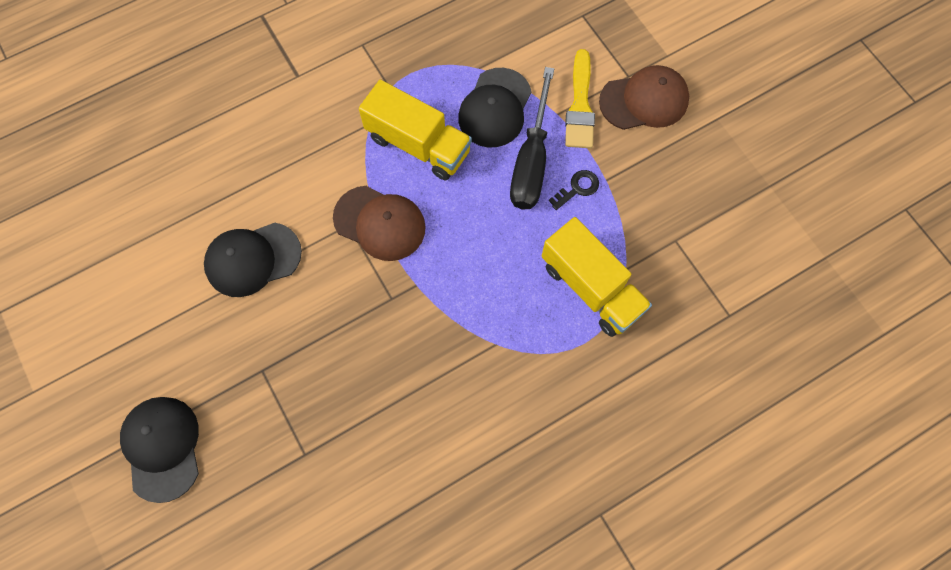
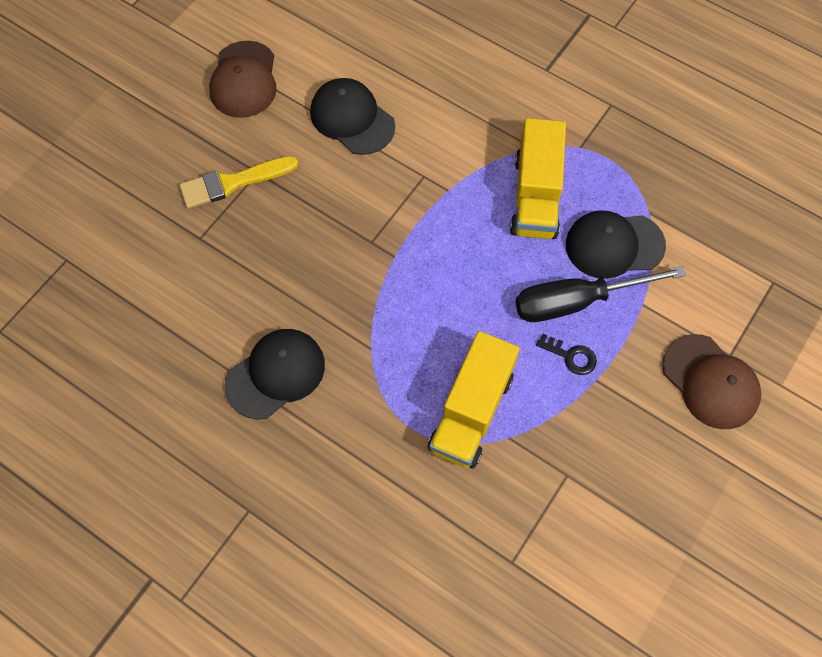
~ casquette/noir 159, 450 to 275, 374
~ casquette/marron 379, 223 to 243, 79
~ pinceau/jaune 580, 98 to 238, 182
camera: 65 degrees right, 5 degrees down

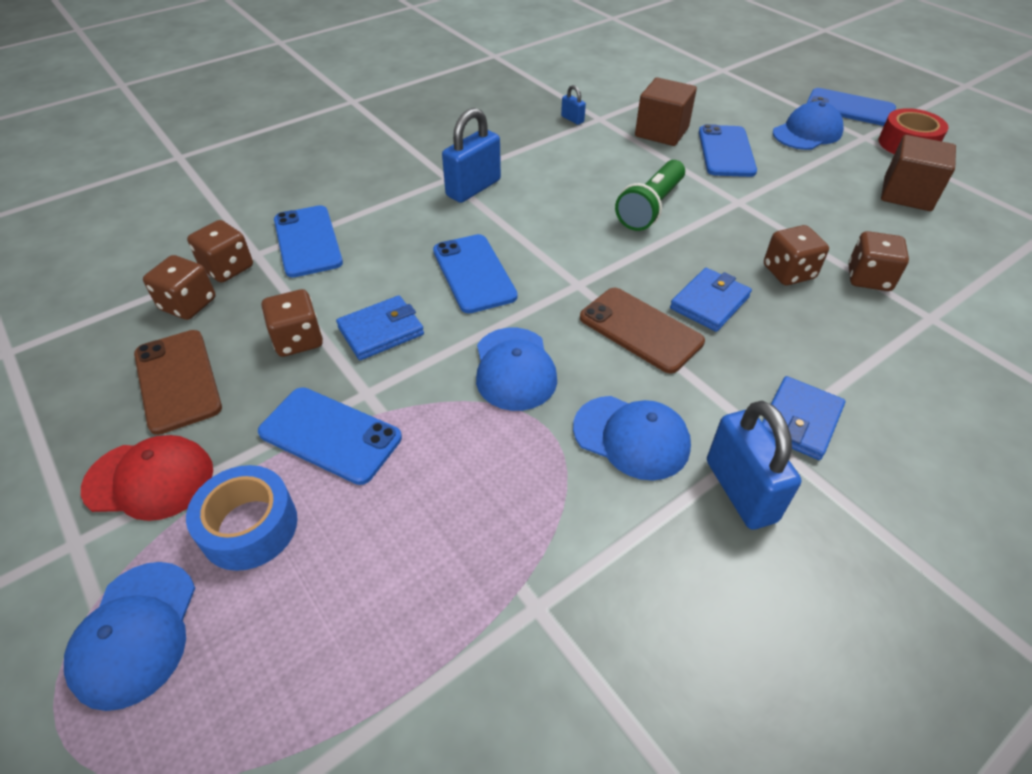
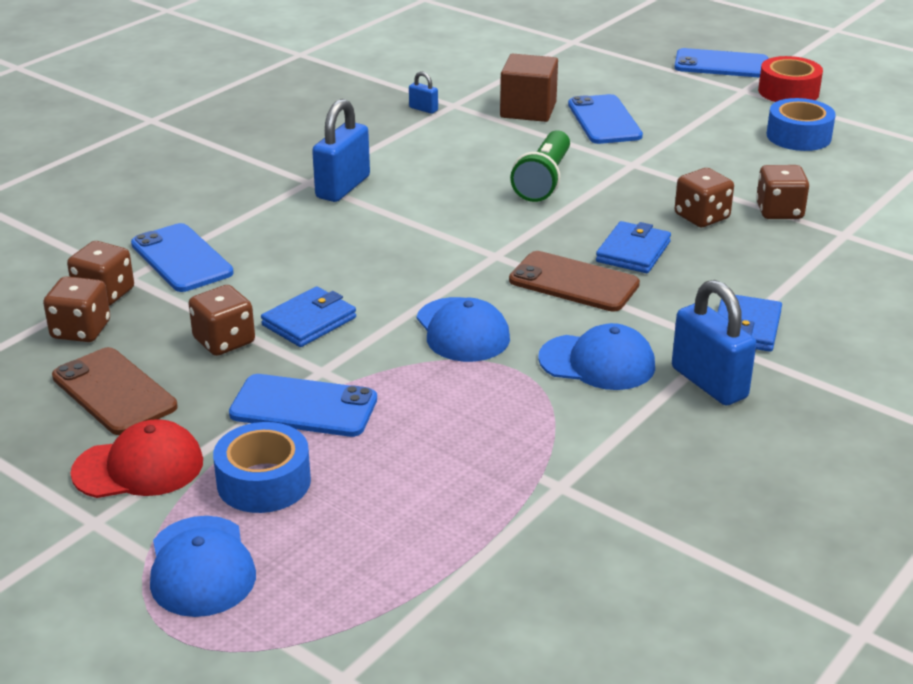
- téléphone/bleu 475, 273
- casquette/bleu 808, 125
~ cube/marron 918, 173 to ruban adhésif/bleu 801, 124
camera: 15 degrees left, 15 degrees down

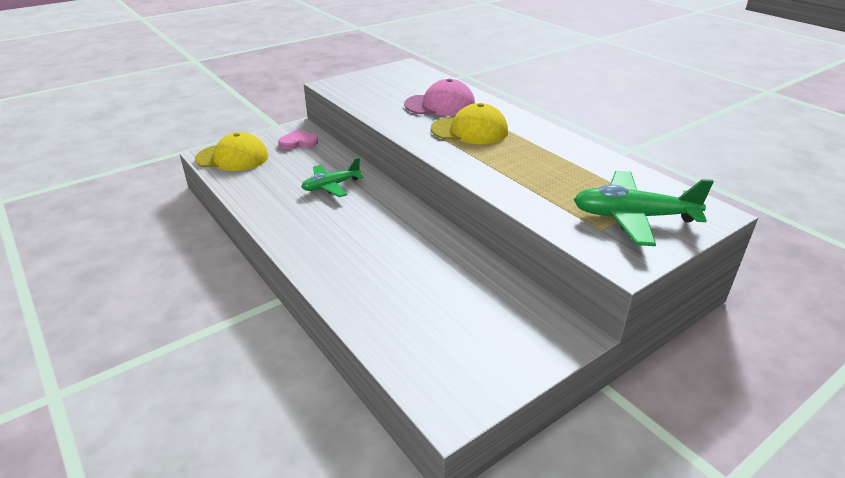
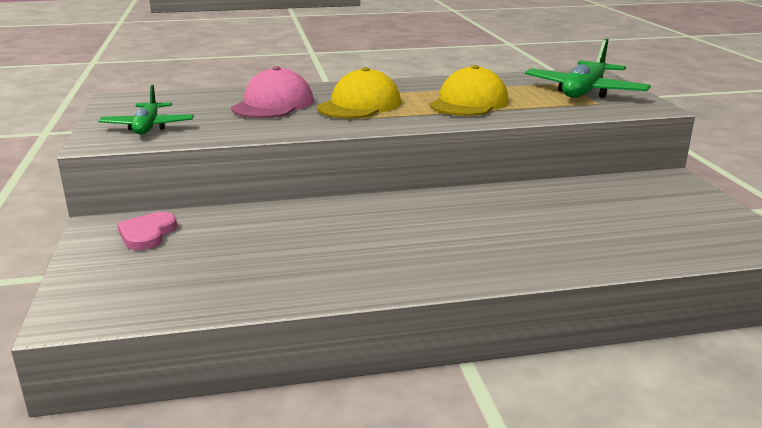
~ casquette/jaune 232, 151 to 468, 90
~ avion/vert 332, 177 to 146, 109
camera: 65 degrees left, 10 degrees down

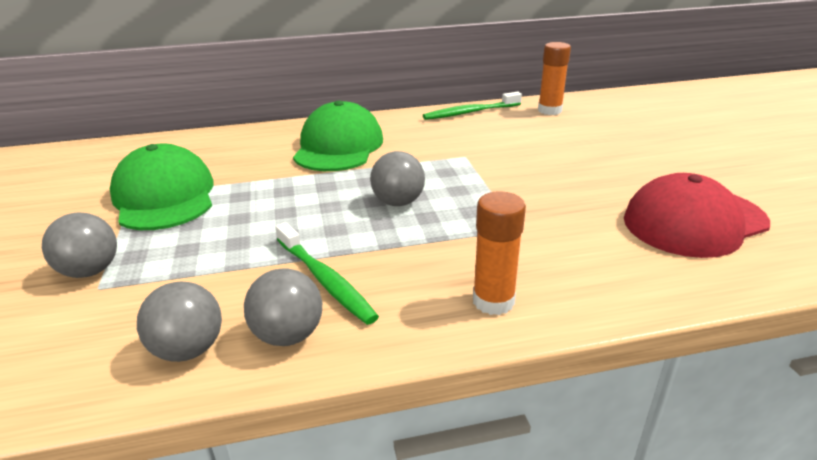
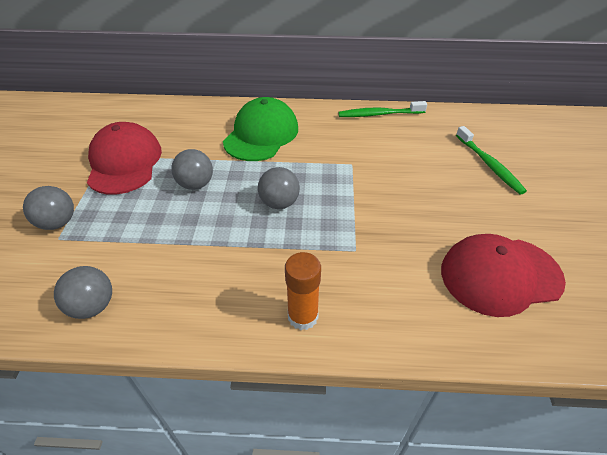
- bâton de colle/orange 554, 78
~ balle/gris 283, 307 to 192, 169
~ brosse à dents/vert 327, 273 to 491, 160
~ casquette/vert 161, 186 to casquette/rouge 124, 158
camera: 15 degrees right, 15 degrees up

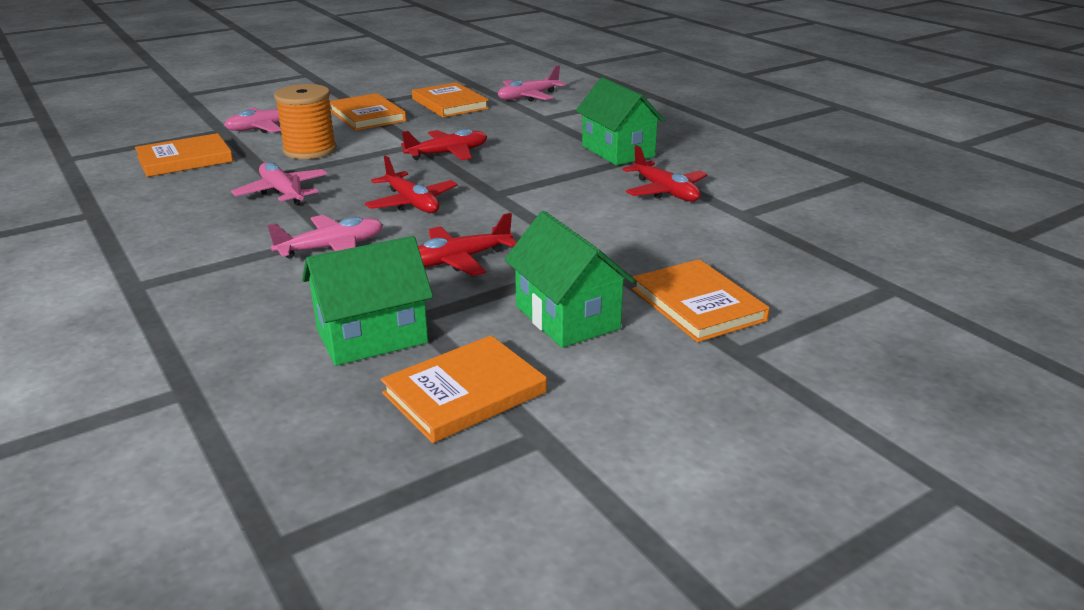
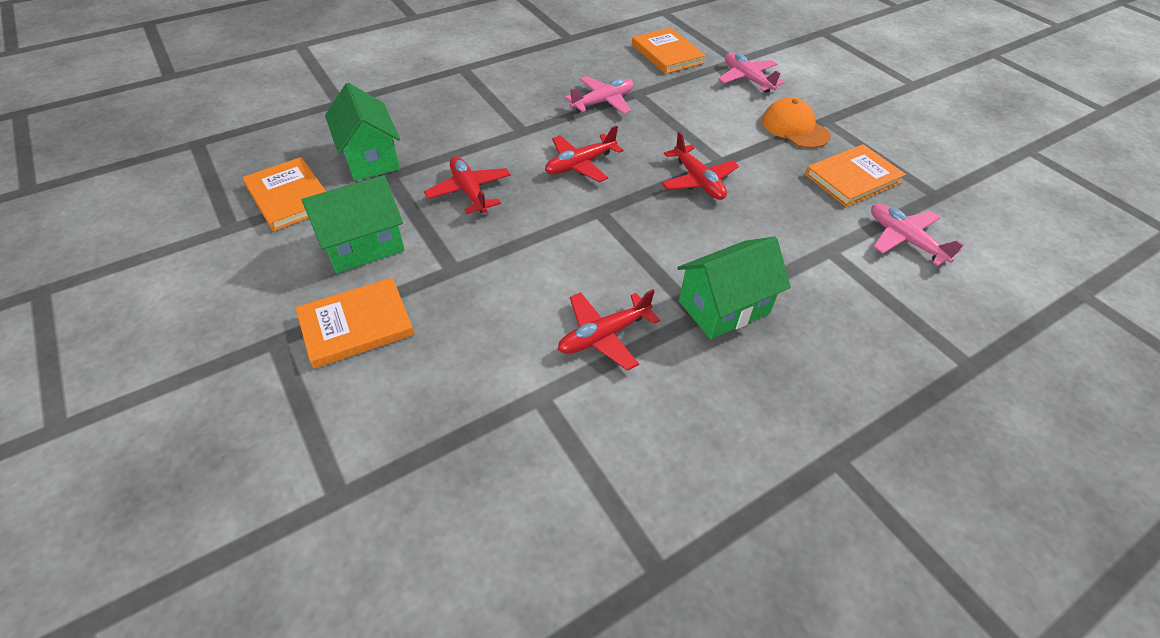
- avion/rose 325, 237
- bobine/orange 305, 121
~ livre/orange 368, 112 to casquette/orange 796, 122
camera: 90 degrees right, 20 degrees up

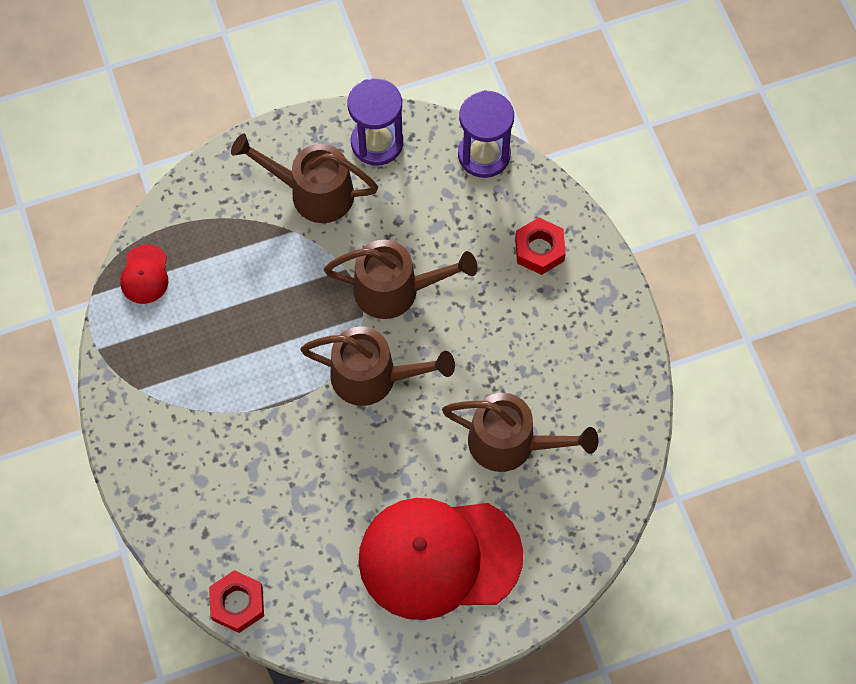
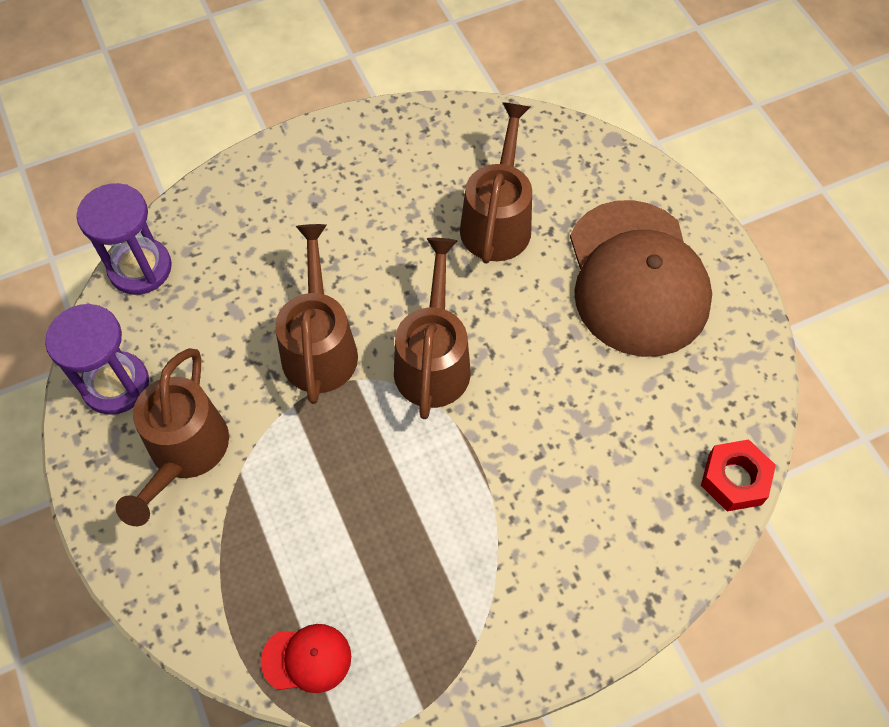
- écrou/rouge 540, 246
~ casquette/rouge 440, 559 to casquette/marron 641, 278
camera: 95 degrees left, 5 degrees down

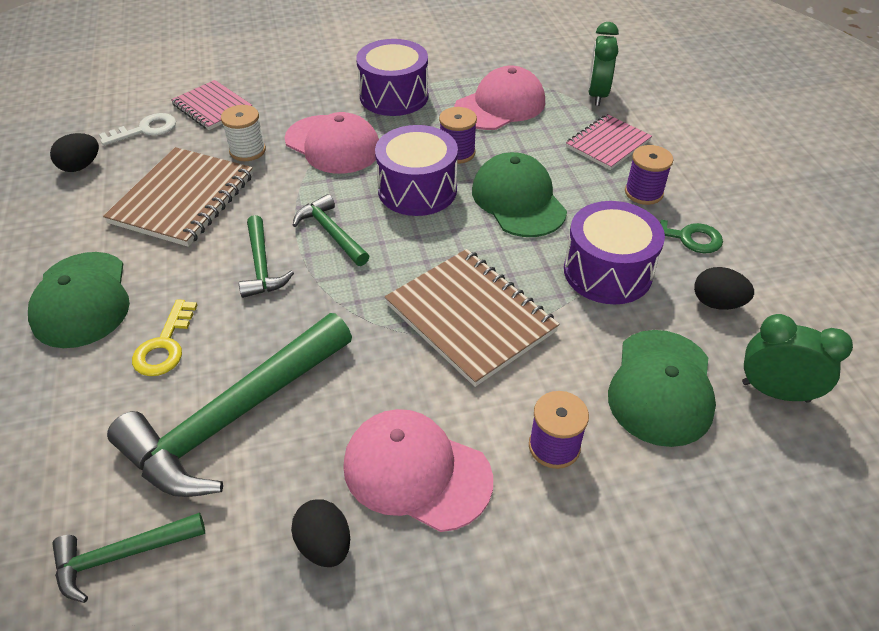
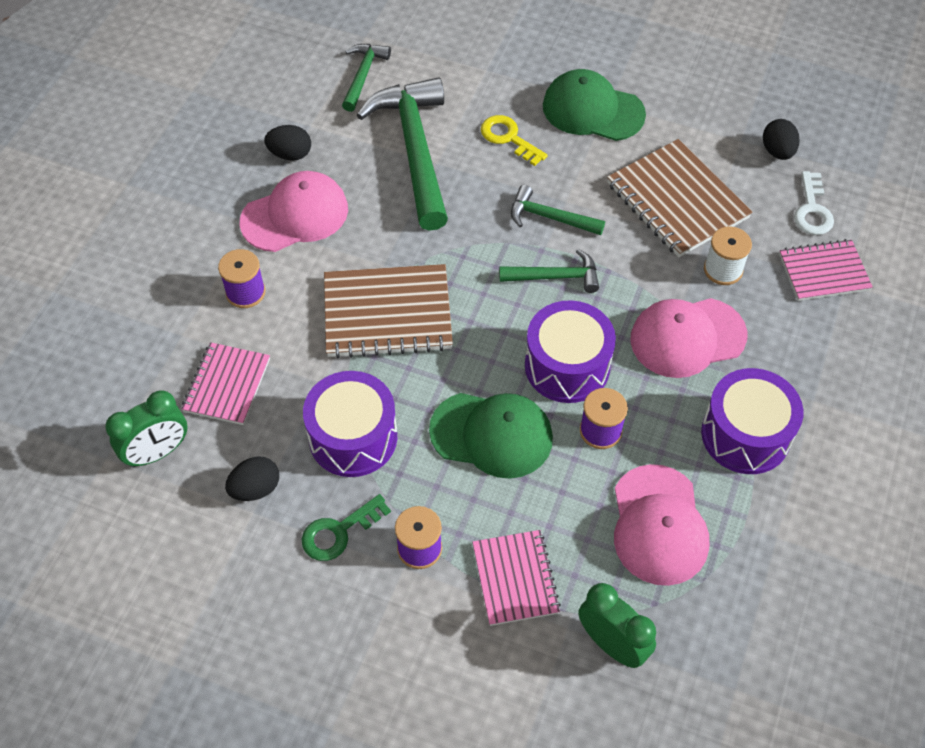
~ casquette/vert 662, 388 to carnet/rose 225, 383
camera: 125 degrees right, 10 degrees up

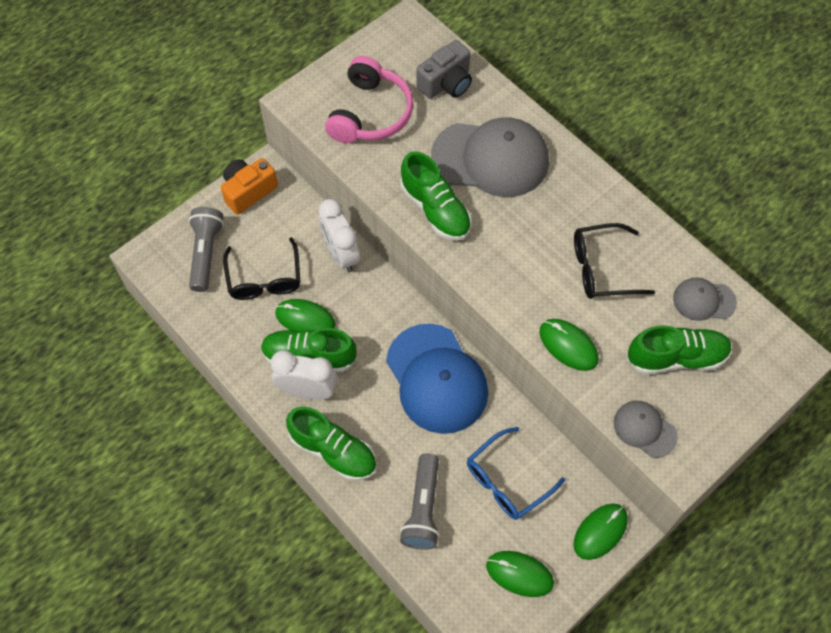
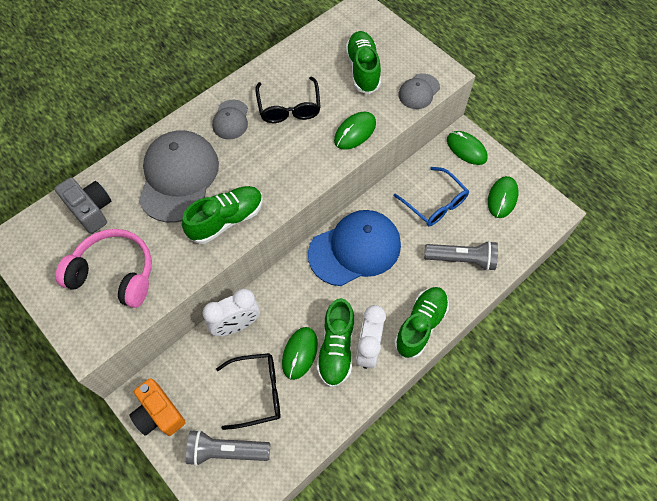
~ casquette/gris 705, 299 to 230, 119
camera: 90 degrees left, 0 degrees up

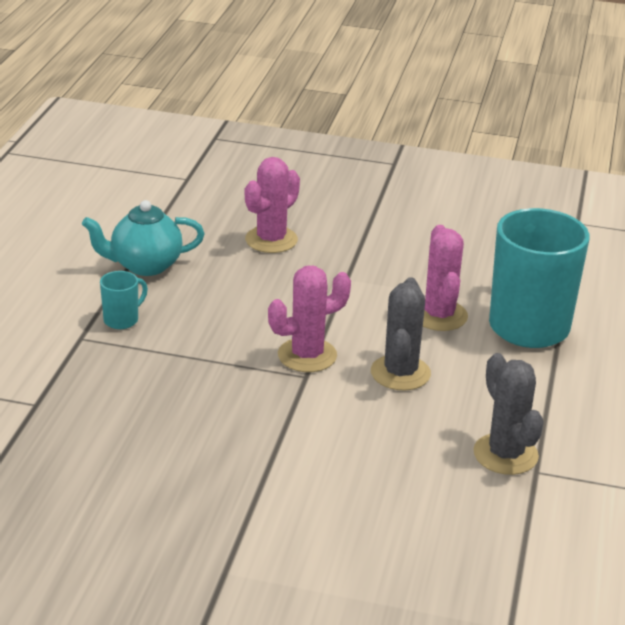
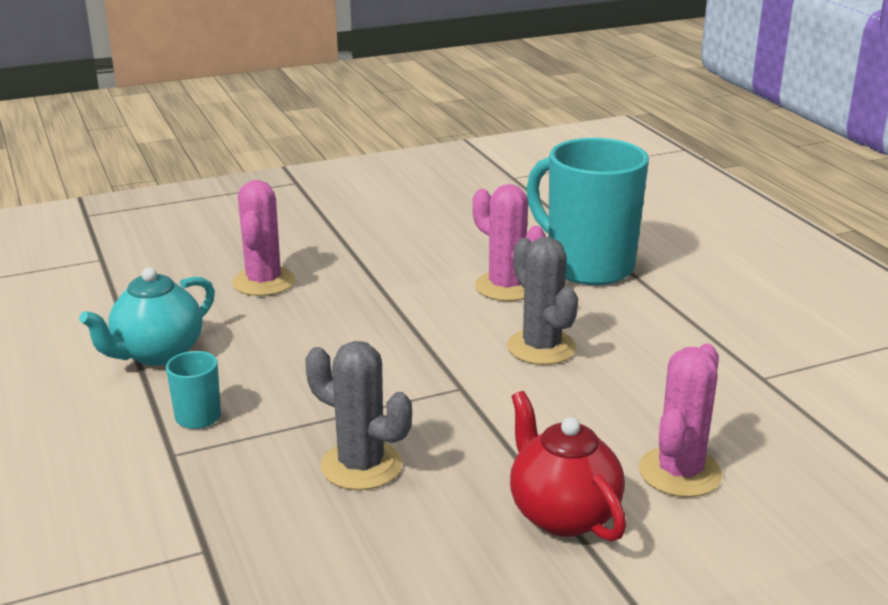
+ théière/rouge 568, 466
~ cactus/rose 309, 319 to 681, 420
~ cactus/gris 508, 414 to 358, 415
camera: 35 degrees left, 5 degrees down

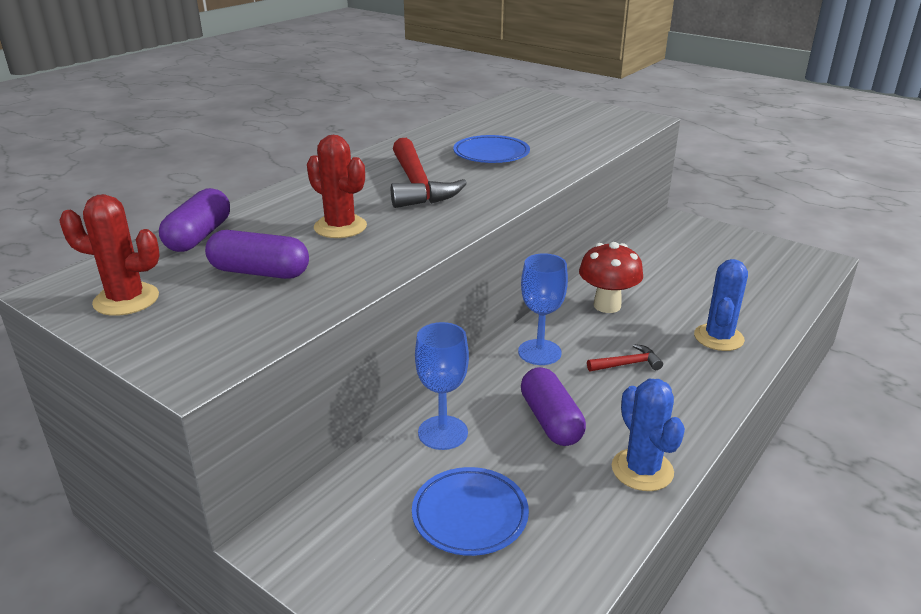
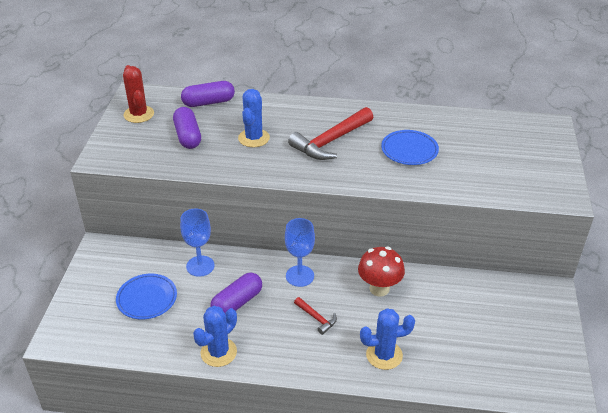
~ cactus/rouge 337, 186 to cactus/bleu 254, 118
camera: 60 degrees right, 10 degrees up

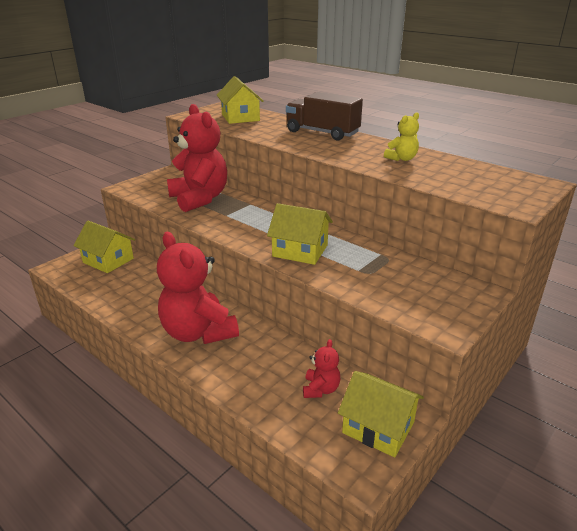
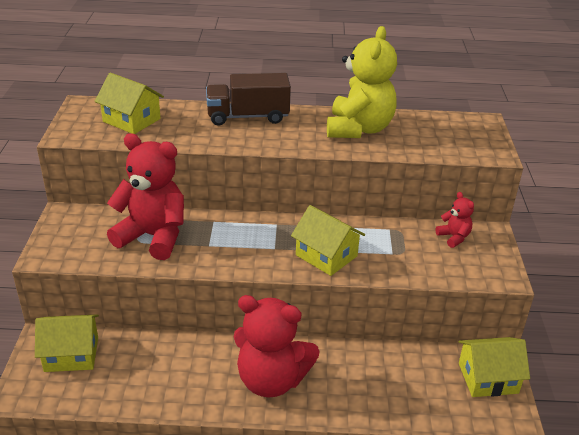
~ ours en peluche/rouge 321, 368 to 455, 220
~ maison/jaune 300, 234 = 328, 240 60 degrees clockwise
~ ours en peluche/jaune 401, 136 = 362, 82 x2.20
camera: 40 degrees left, 5 degrees up

